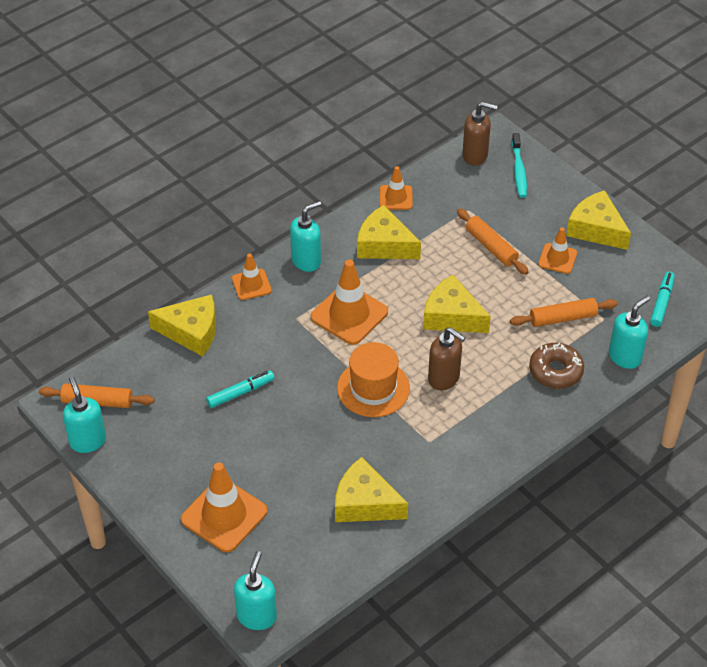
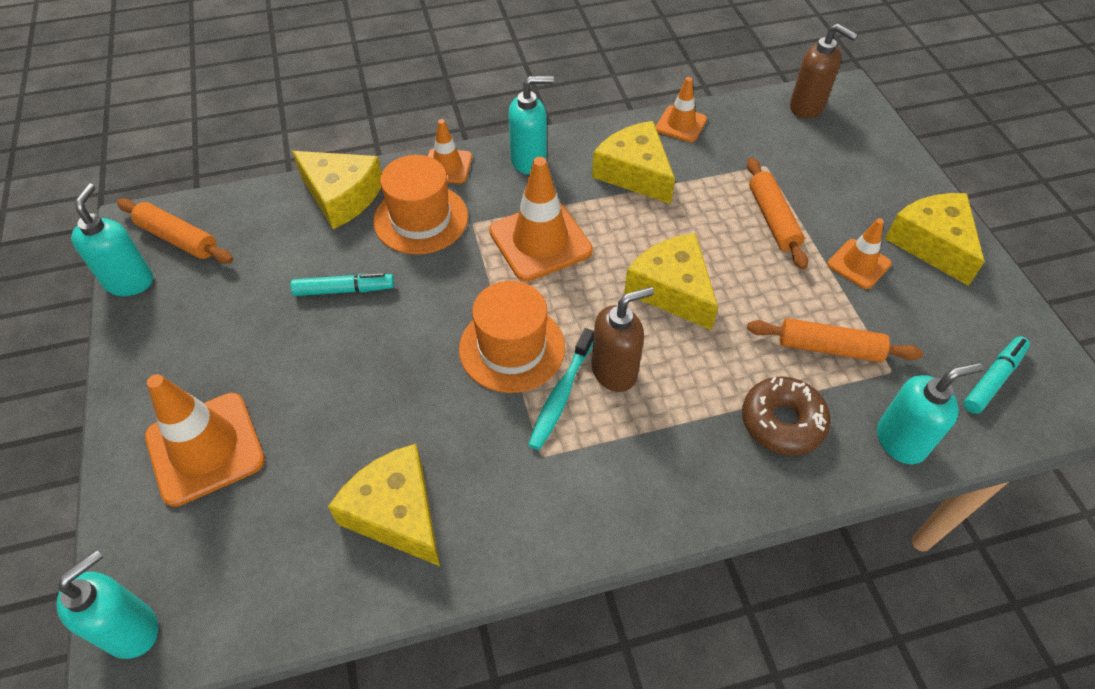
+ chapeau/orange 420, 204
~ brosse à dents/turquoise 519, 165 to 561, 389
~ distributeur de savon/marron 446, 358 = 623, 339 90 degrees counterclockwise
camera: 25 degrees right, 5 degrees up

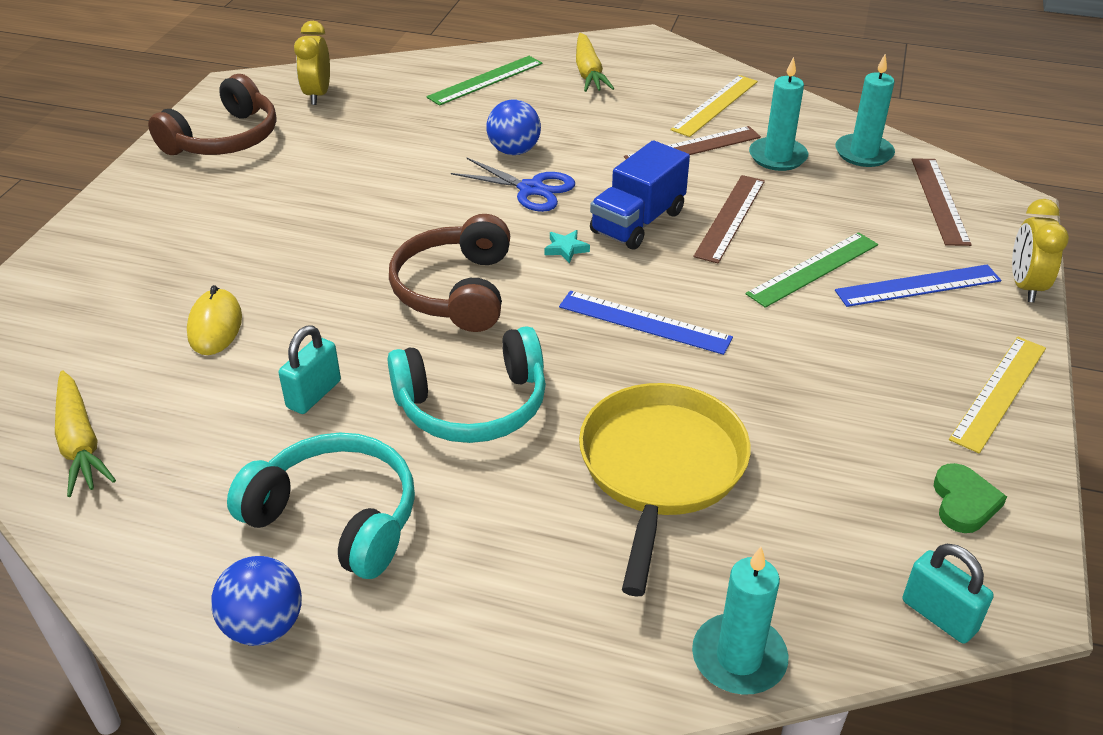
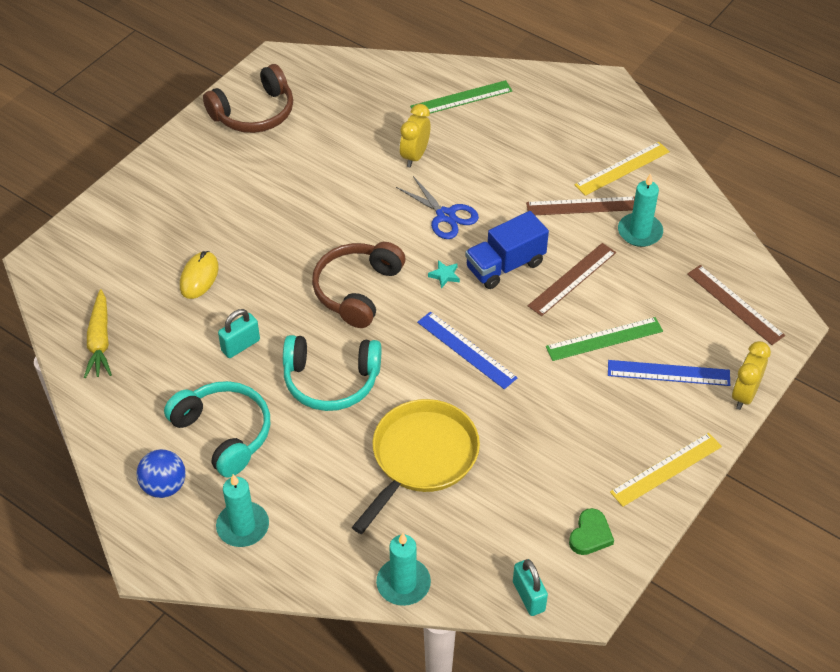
- balle/bleu 514, 127
- carotte/jaune 595, 62
~ réveil/jaune 312, 63 to 415, 135
~ bougie/turquoise 865, 110 to 242, 510
~ règle/marron 942, 202 = 736, 305 60 degrees counterclockwise
camera: 20 degrees right, 10 degrees up

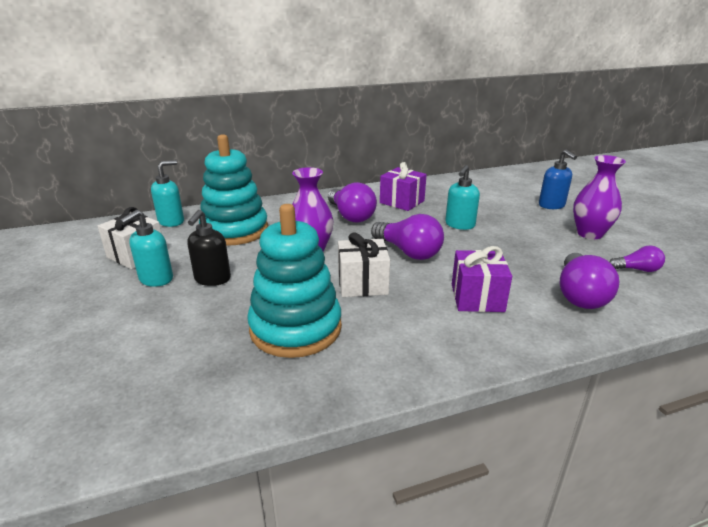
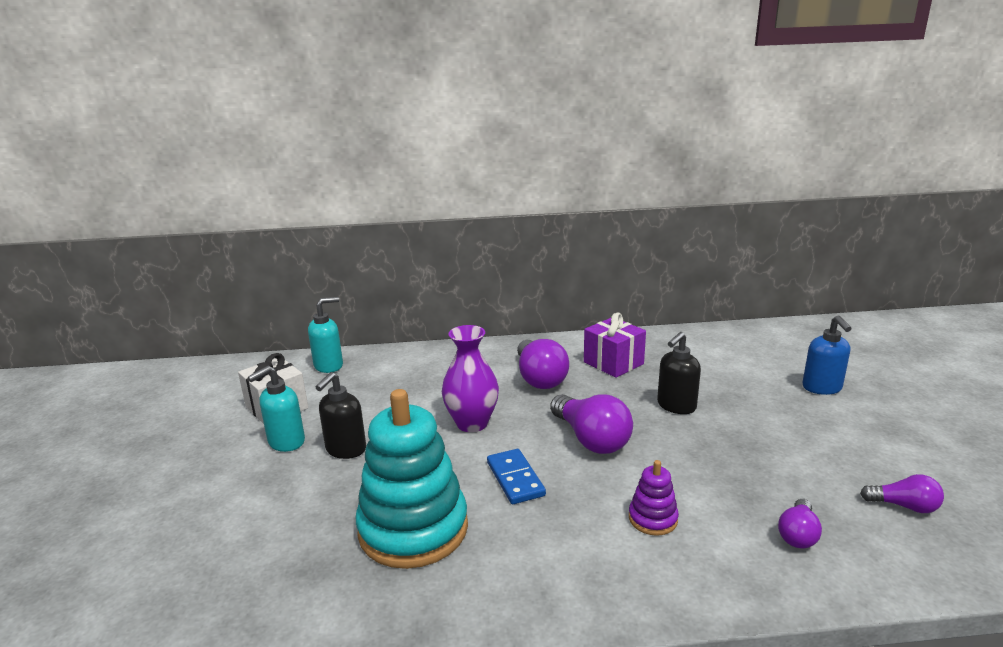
- jouet à empiler/turquoise 233, 190
- vase/violet 599, 197
~ cadeau/blanc 364, 264 to domino/bleu 516, 476
~ cadeau/violet 482, 279 to jouet à empiler/violet 654, 498
~ distributeur de savon/turquoise 462, 197 to distributeur de savon/noir 679, 373
~ ampoule/violet 589, 281 = 800, 523 x0.56
camera: 15 degrees right, 5 degrees down

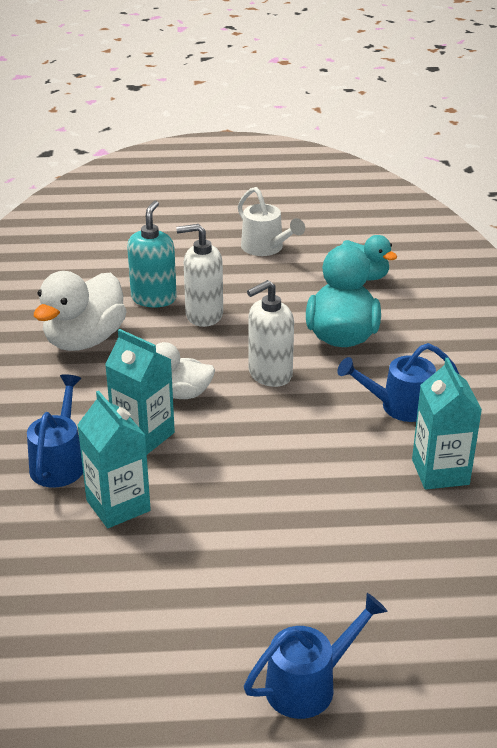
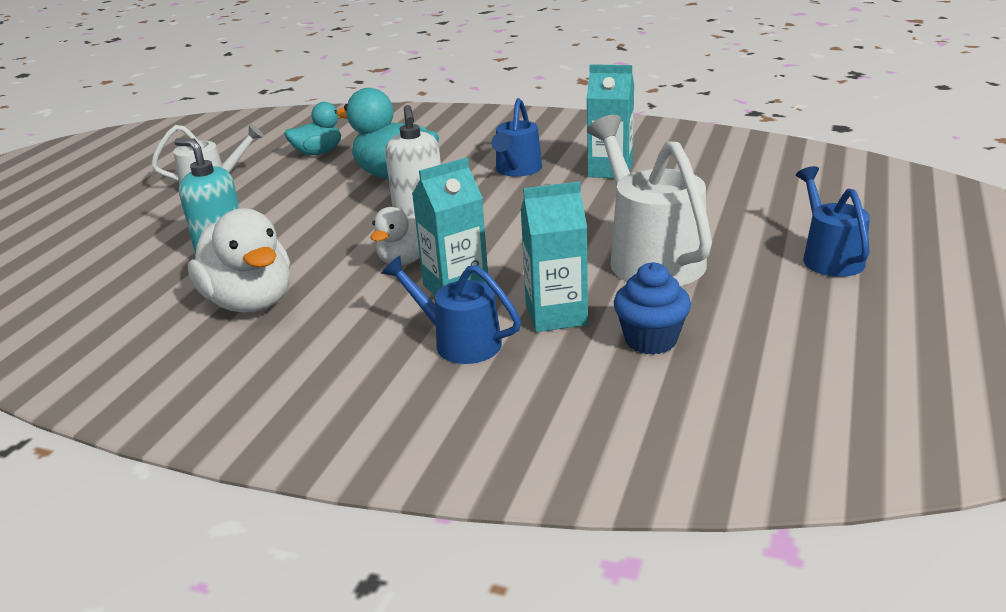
- distributeur de savon/blanc 199, 275
+ arrosoir/blanc 649, 200
+ muffin/bleu 652, 308
camera: 65 degrees left, 5 degrees down

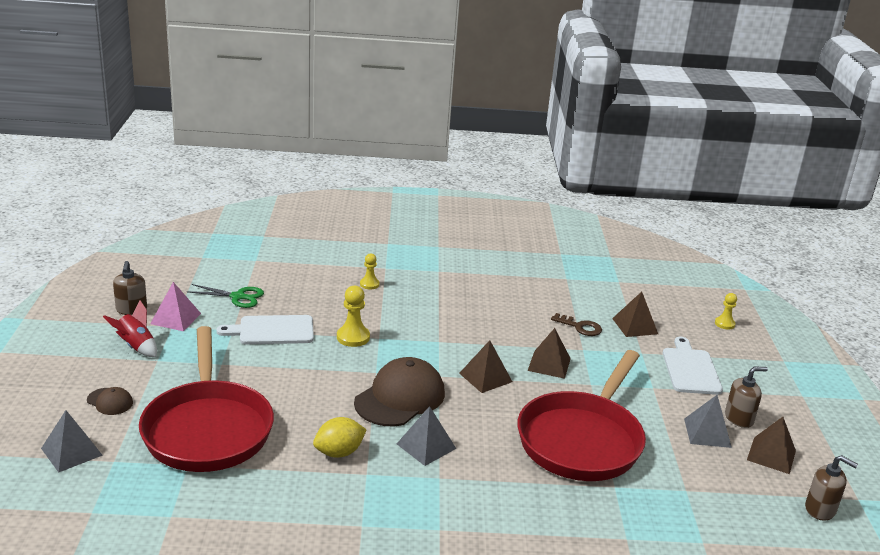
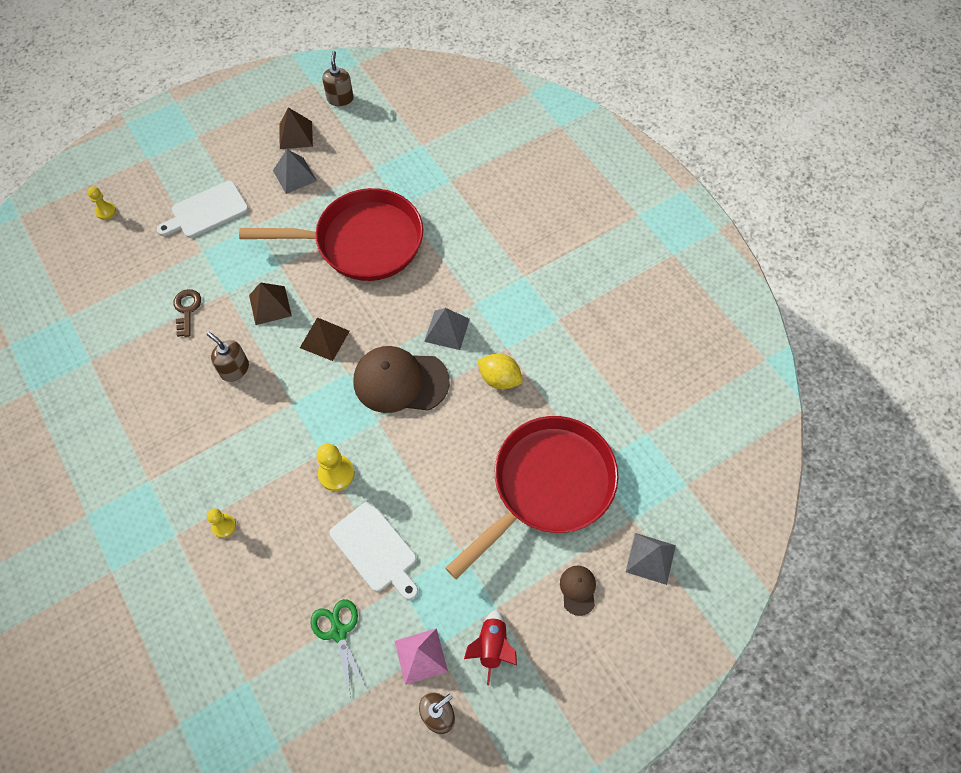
- pyramide/marron 635, 314
~ distributeur de savon/marron 746, 397 to 228, 357
camera: 120 degrees left, 35 degrees up

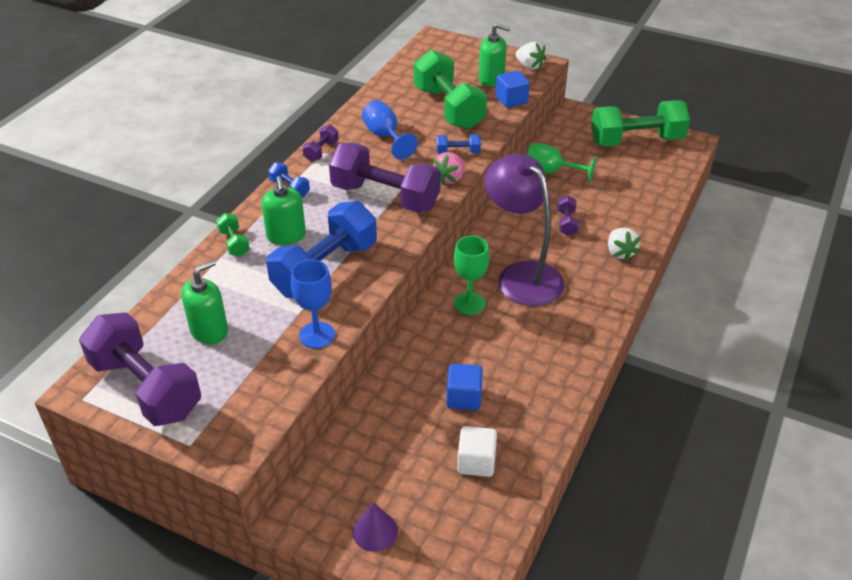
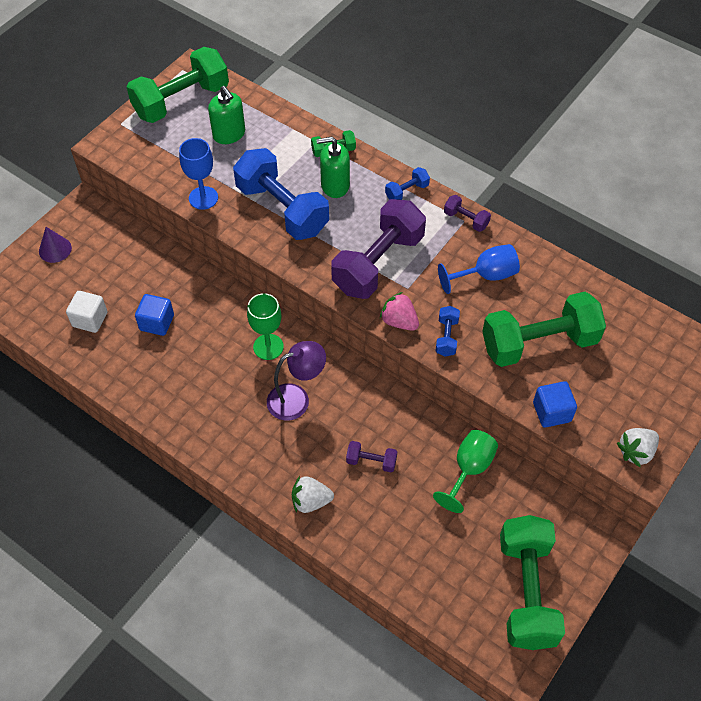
- distributeur de savon/vert 494, 55
~ haltère/violet 140, 369 to haltère/vert 178, 85
~ lampe/violet 524, 230 = 296, 381 x0.64
camera: 100 degrees right, 15 degrees up

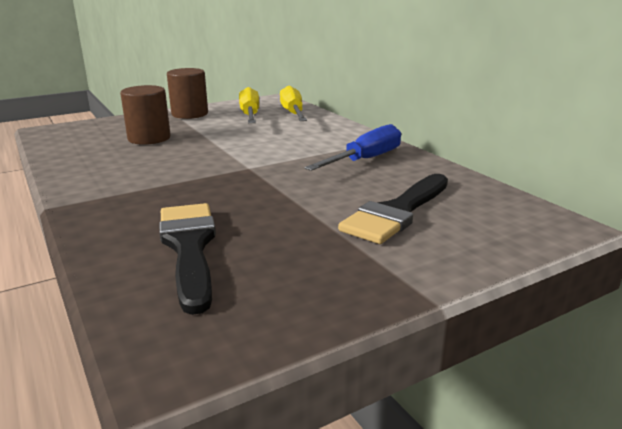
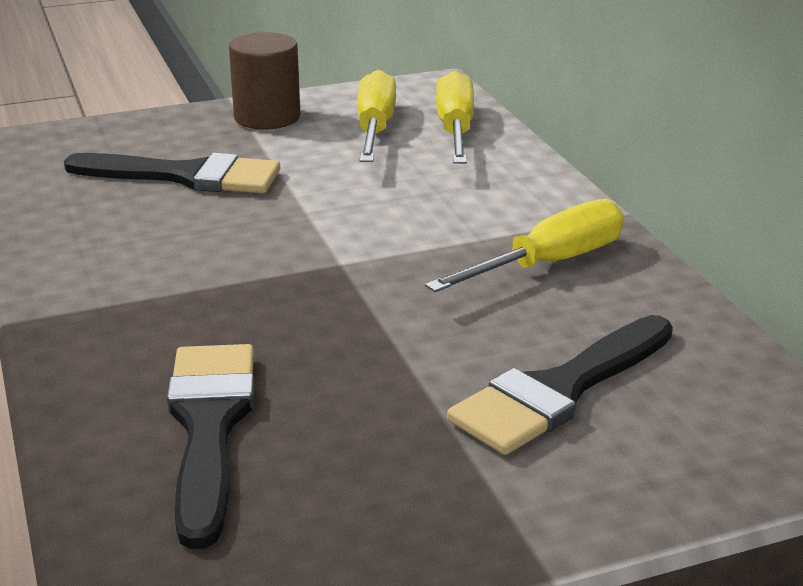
~ cylindre/marron 145, 115 to pinceau/noir 172, 173
~ tournevis/bleu 352, 147 to tournevis/jaune 524, 245
camera: 10 degrees right, 5 degrees up

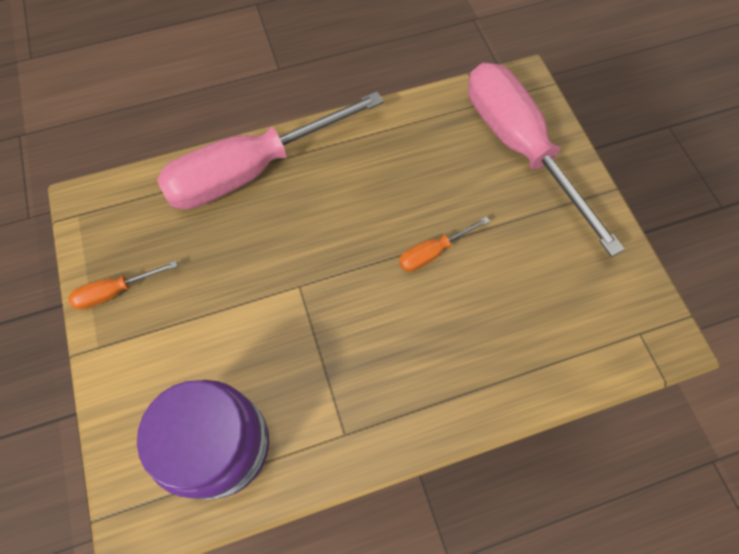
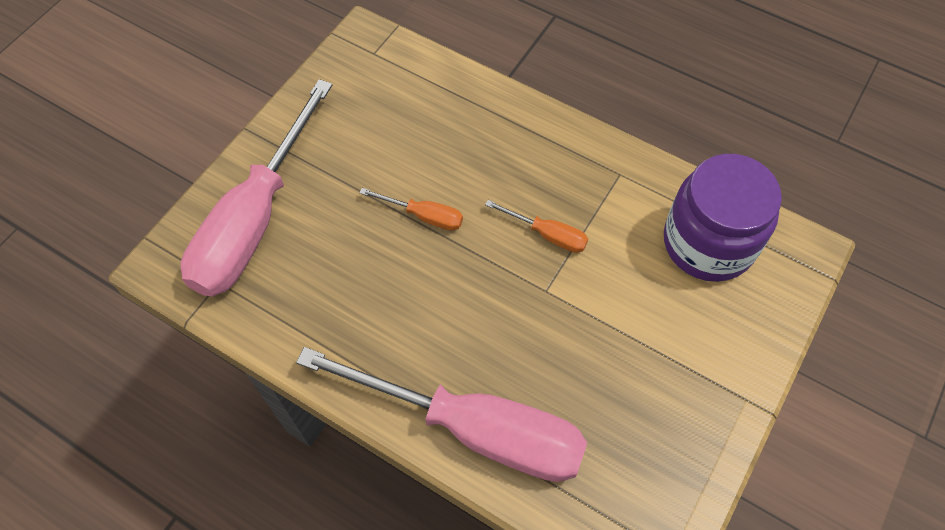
~ tournevis/orange 122, 285 to 536, 226
camera: 130 degrees left, 5 degrees down

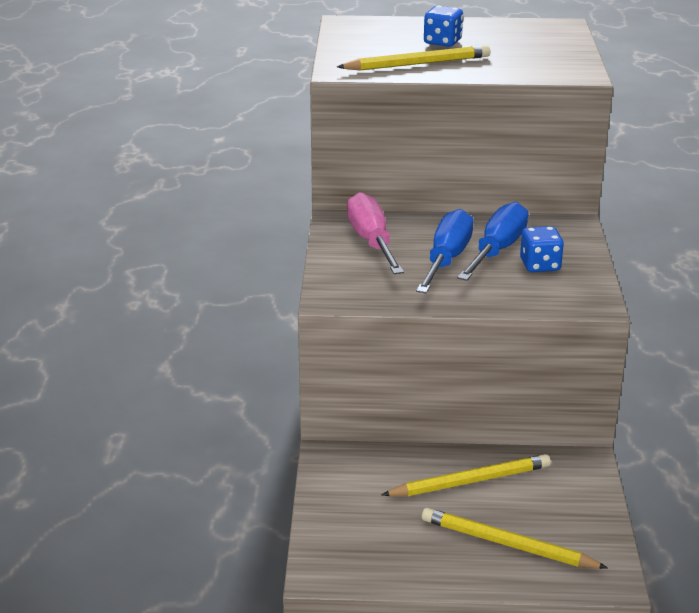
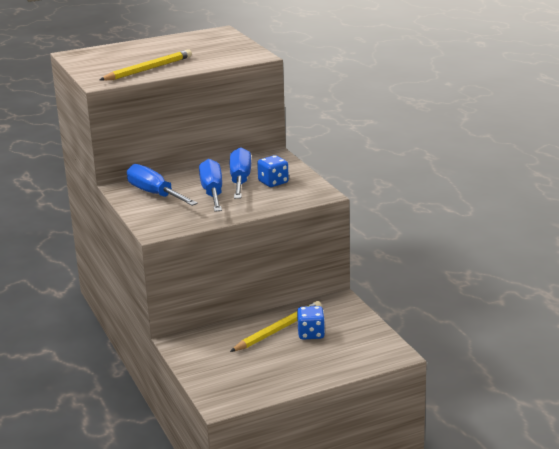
- crayon/jaune 515, 538
~ dé/bleu 443, 26 to 311, 323
~ tournevis/rose 375, 233 to tournevis/bleu 162, 185
camera: 25 degrees left, 5 degrees down

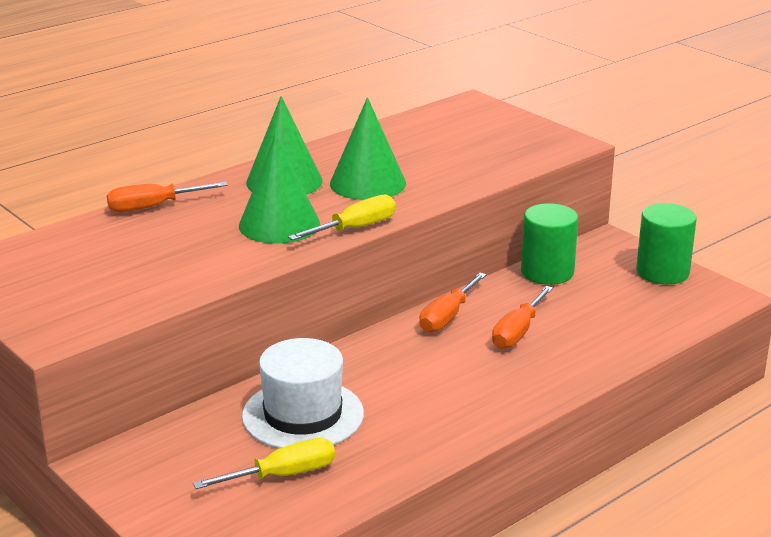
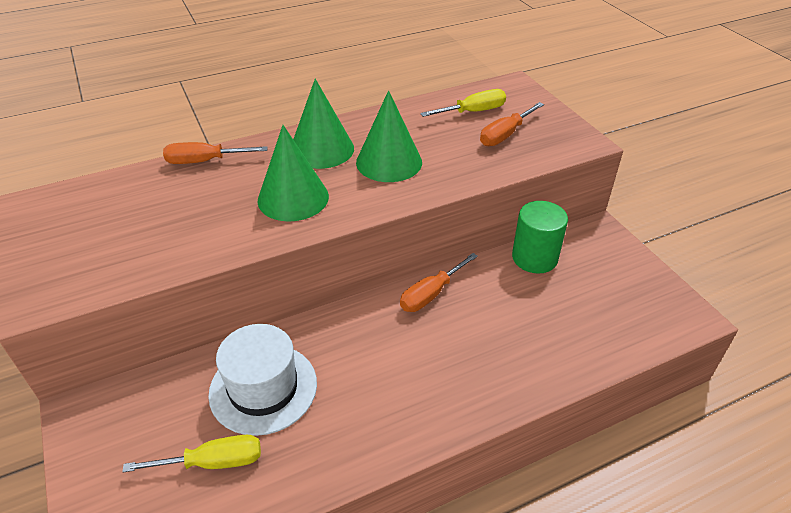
- cylindre/vert 666, 243
~ tournevis/jaune 342, 218 to 463, 103
~ tournevis/orange 522, 317 to 512, 124
camera: 15 degrees right, 15 degrees up

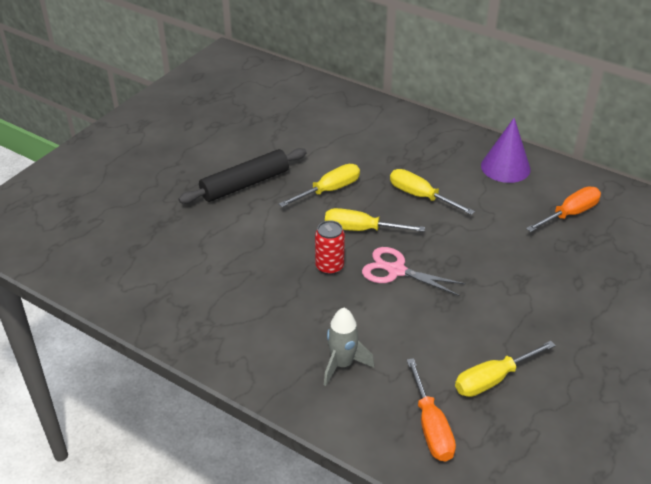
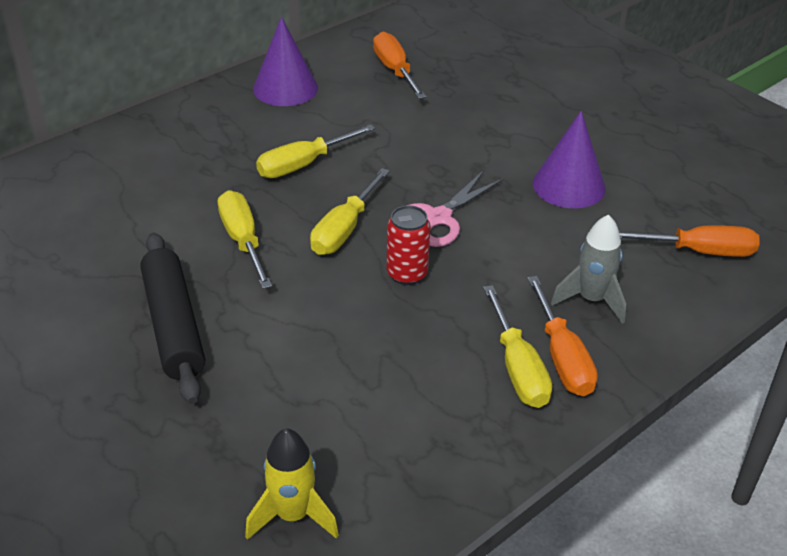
+ fusée/jaune 292, 484
+ tournevis/orange 563, 336
+ cône/violet 569, 159
~ tournevis/jaune 505, 369 to 517, 346
camera: 75 degrees left, 0 degrees up

